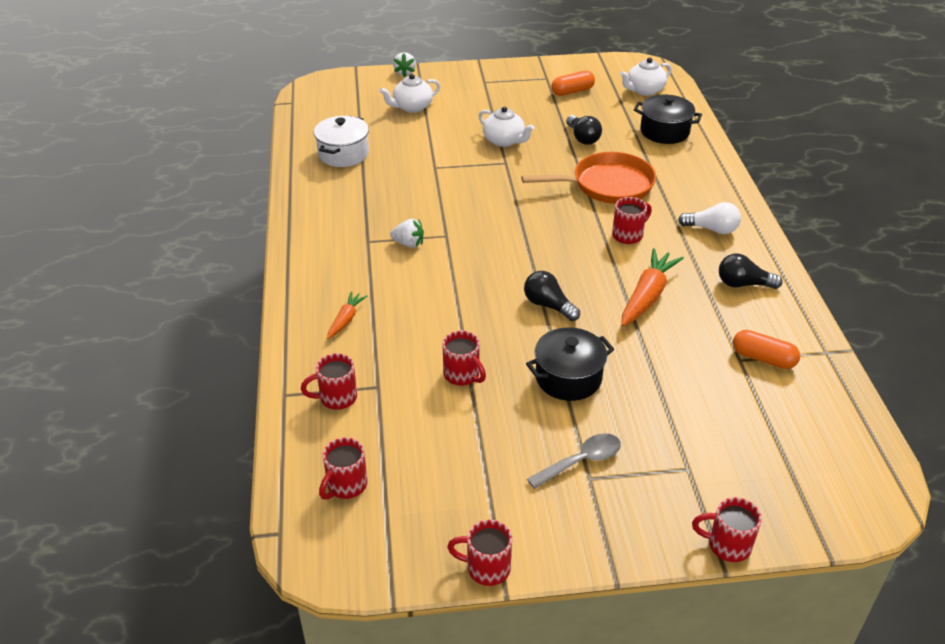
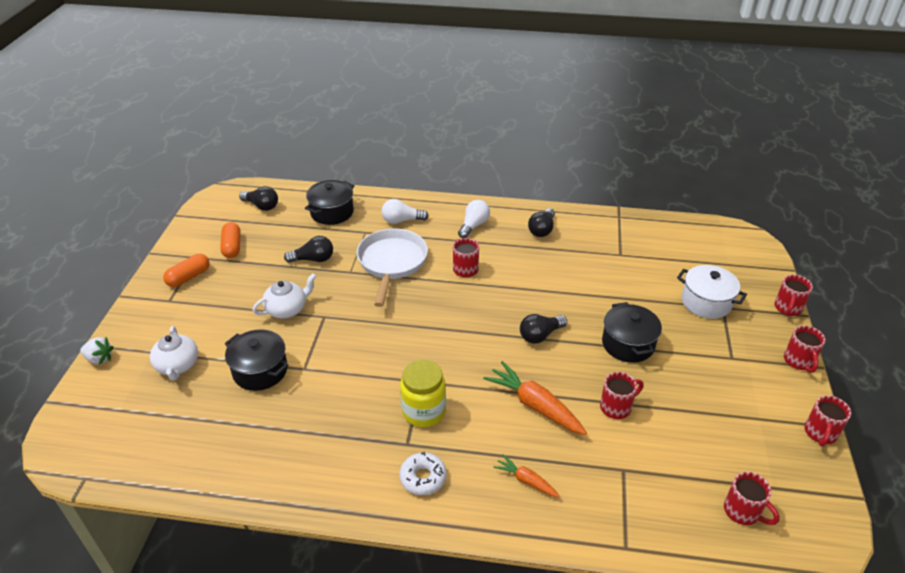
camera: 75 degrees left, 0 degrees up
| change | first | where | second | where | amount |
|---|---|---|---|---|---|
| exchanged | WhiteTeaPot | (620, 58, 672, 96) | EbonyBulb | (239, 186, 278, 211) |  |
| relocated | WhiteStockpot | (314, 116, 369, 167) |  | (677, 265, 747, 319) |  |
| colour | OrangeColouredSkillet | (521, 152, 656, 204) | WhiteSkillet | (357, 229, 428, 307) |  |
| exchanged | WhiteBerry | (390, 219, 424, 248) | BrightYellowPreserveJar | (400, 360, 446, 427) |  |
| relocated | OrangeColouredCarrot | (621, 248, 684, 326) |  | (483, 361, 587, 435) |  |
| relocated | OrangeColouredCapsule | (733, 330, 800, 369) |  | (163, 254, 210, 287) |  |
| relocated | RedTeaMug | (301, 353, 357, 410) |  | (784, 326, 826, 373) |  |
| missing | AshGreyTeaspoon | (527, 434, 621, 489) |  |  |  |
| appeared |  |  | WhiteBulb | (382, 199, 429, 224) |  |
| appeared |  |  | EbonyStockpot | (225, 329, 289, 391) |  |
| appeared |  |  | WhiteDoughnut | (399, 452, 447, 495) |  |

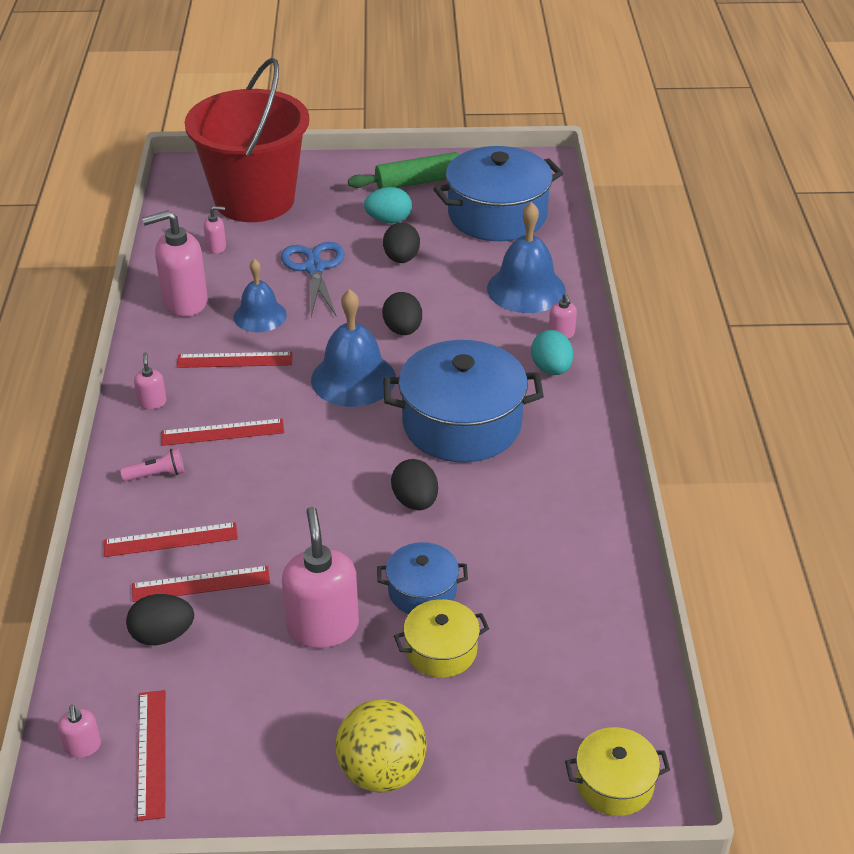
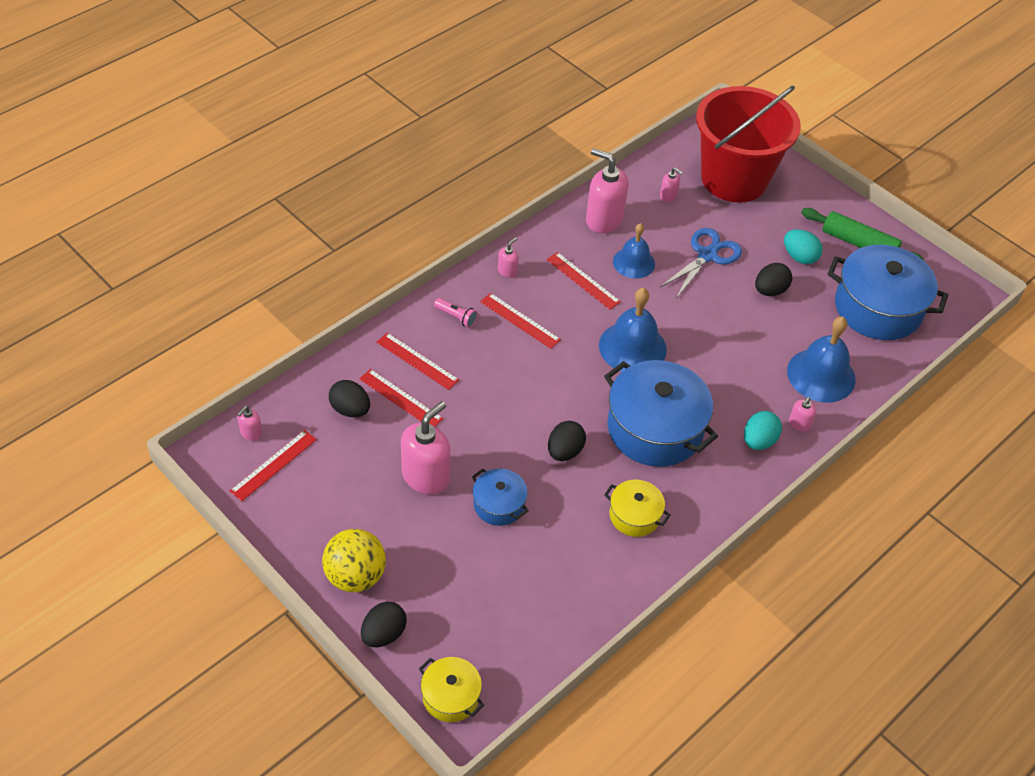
camera: 45 degrees right, 10 degrees up
| change | first | where | second | where | amount |
|---|---|---|---|---|---|
| relocated | EbonyEgg | (382, 292, 422, 335) |  | (361, 601, 407, 647) |  |
| relocated | BrightYellowStockpot | (394, 599, 489, 678) |  | (604, 480, 671, 537) |  |

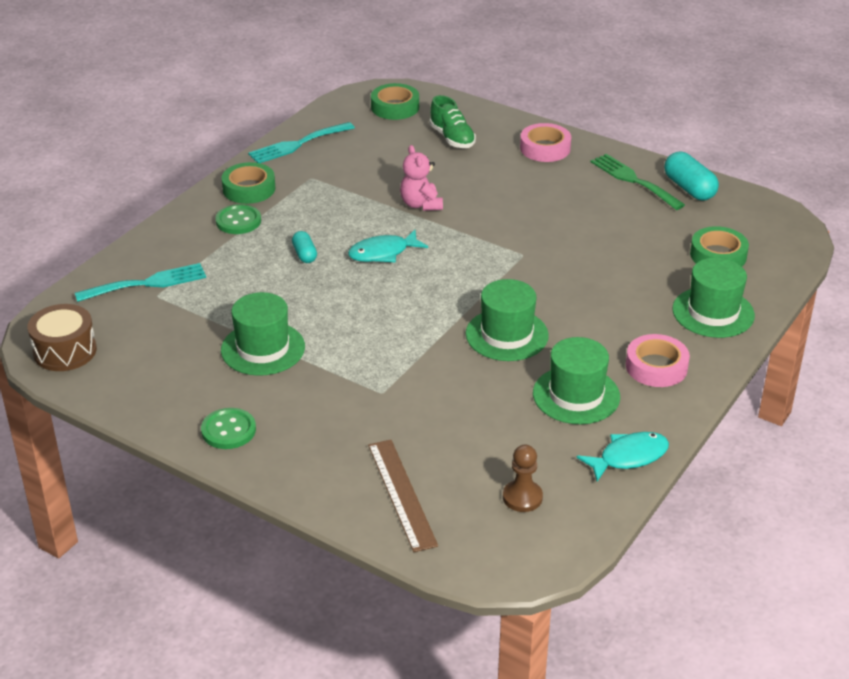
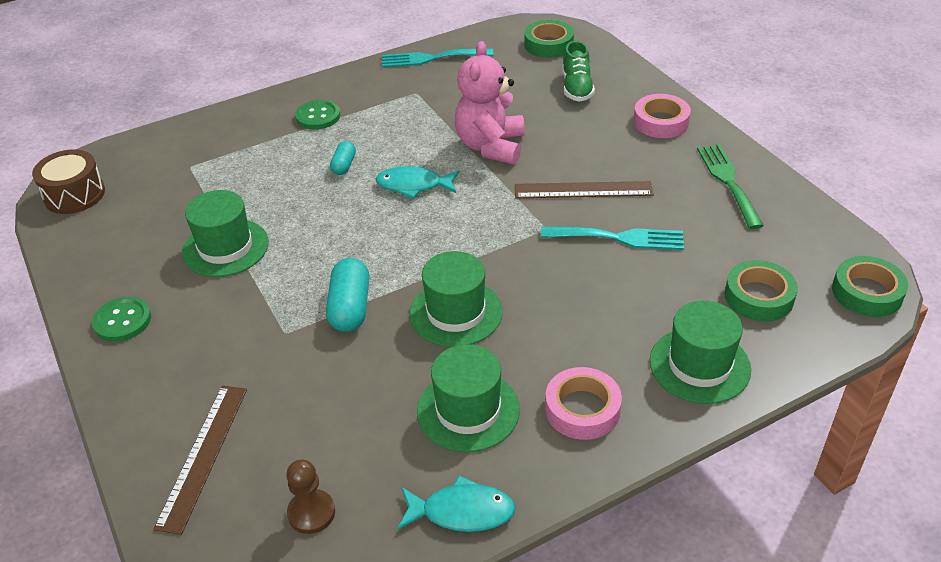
camera: 30 degrees right, 5 degrees up
| change | first | where | second | where | amount |
|---|---|---|---|---|---|
| size | RosePinkStuffedBear | (400, 145, 443, 211) |  | (455, 41, 525, 164) | x1.59 |
| relocated | AquaCapsule | (664, 152, 719, 201) |  | (326, 258, 369, 332) |  |
| relocated | GreenRollOfTape | (222, 162, 276, 204) |  | (832, 256, 908, 317) |  |
| relocated | AquaFork | (75, 263, 206, 302) |  | (541, 227, 684, 250) |  |
| appeared |  |  | RussetMeasuringStick | (515, 181, 654, 198) |  |

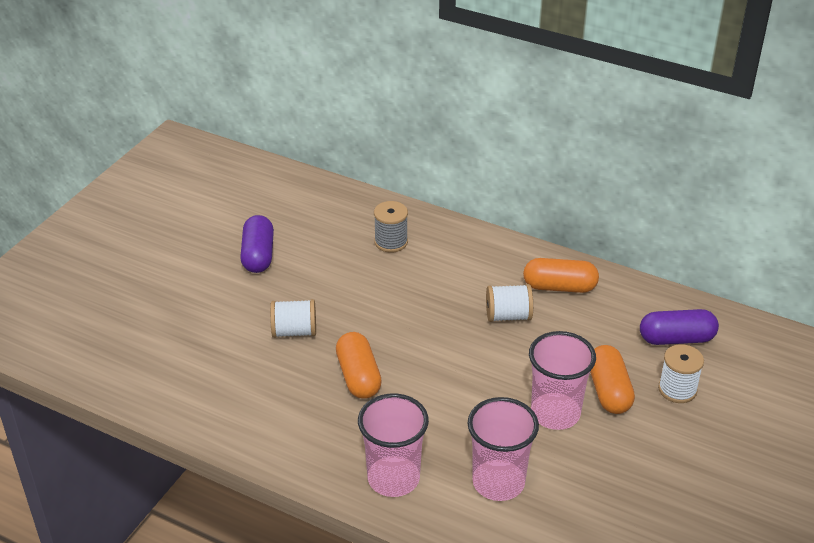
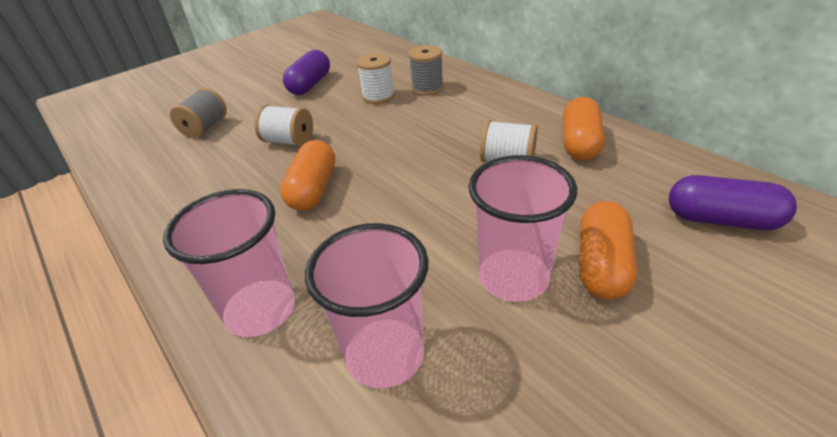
camera: 25 degrees right, 0 degrees up
| change | first | where | second | where | amount |
|---|---|---|---|---|---|
| spun | OrangeColouredCapsule | (523, 258, 599, 293) |  | (563, 97, 605, 161) | 75 degrees clockwise |
| relocated | WhiteBobbin | (658, 344, 704, 403) |  | (357, 53, 395, 104) |  |
| appeared |  |  | AshGreyBobbin | (170, 88, 227, 138) |  |

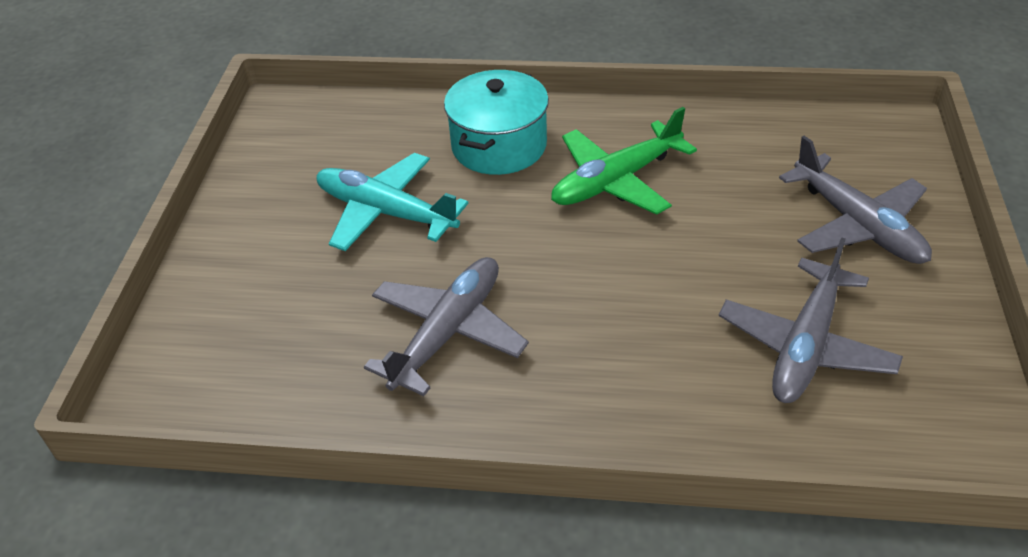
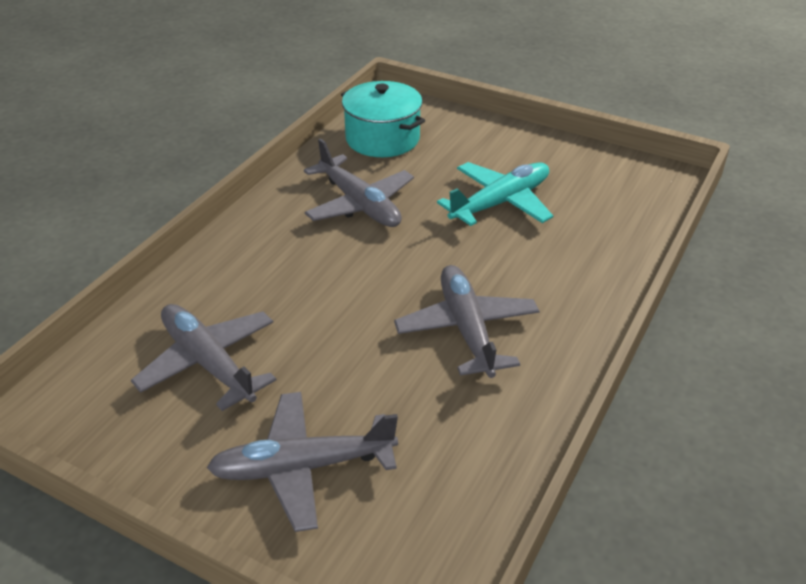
camera: 110 degrees right, 5 degrees down
| change | first | where | second | where | amount |
|---|---|---|---|---|---|
| relocated | AquaStockpot | (444, 70, 549, 175) |  | (341, 81, 425, 157) |  |
| colour | GreenPlane | (551, 107, 697, 215) | AshGreyPlane | (394, 265, 539, 378) |  |

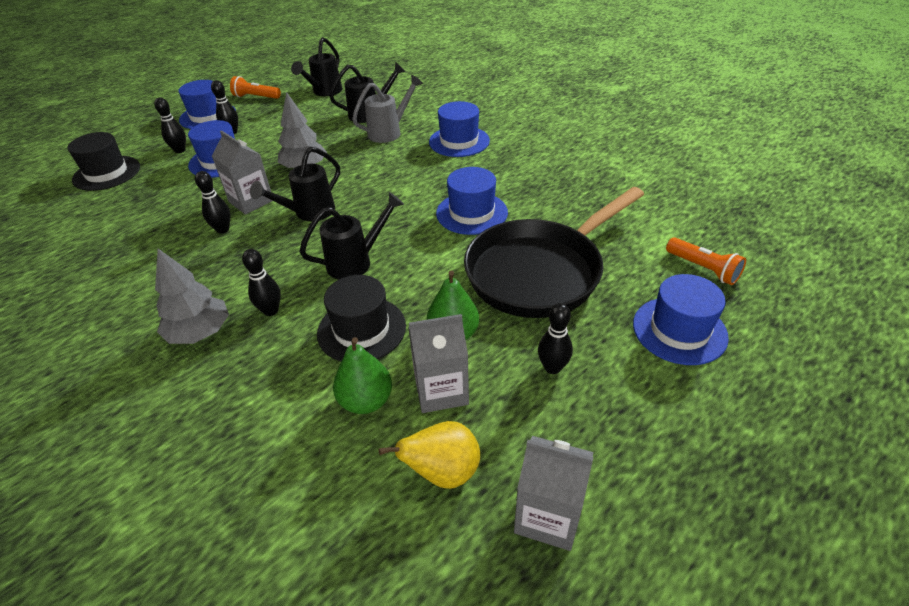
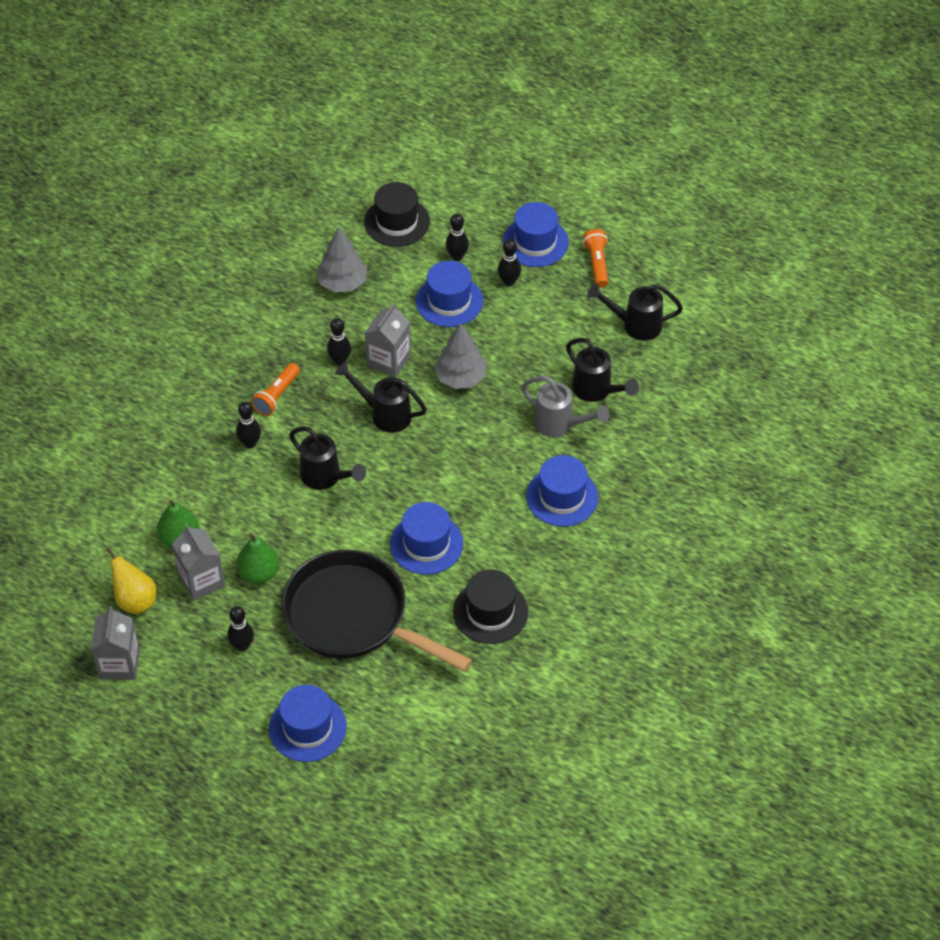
camera: 70 degrees right, 10 degrees up
| change | first | where | second | where | amount |
|---|---|---|---|---|---|
| relocated | OrangeColouredTorch | (666, 237, 746, 285) |  | (251, 363, 300, 416) |  |
| relocated | AshGreyFirTree | (155, 249, 229, 344) |  | (316, 227, 367, 292) |  |
| relocated | EbonyHat | (317, 275, 406, 361) |  | (453, 570, 528, 644) |  |

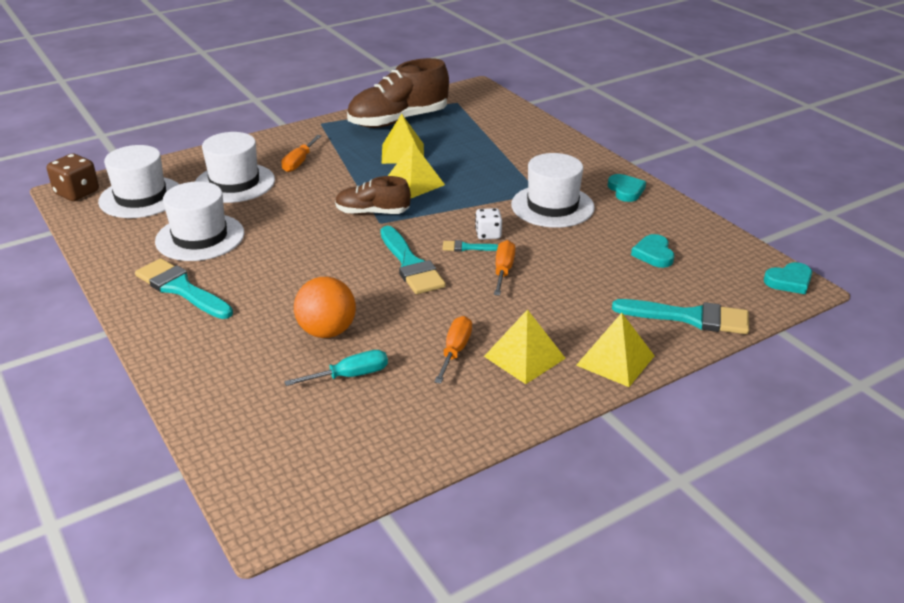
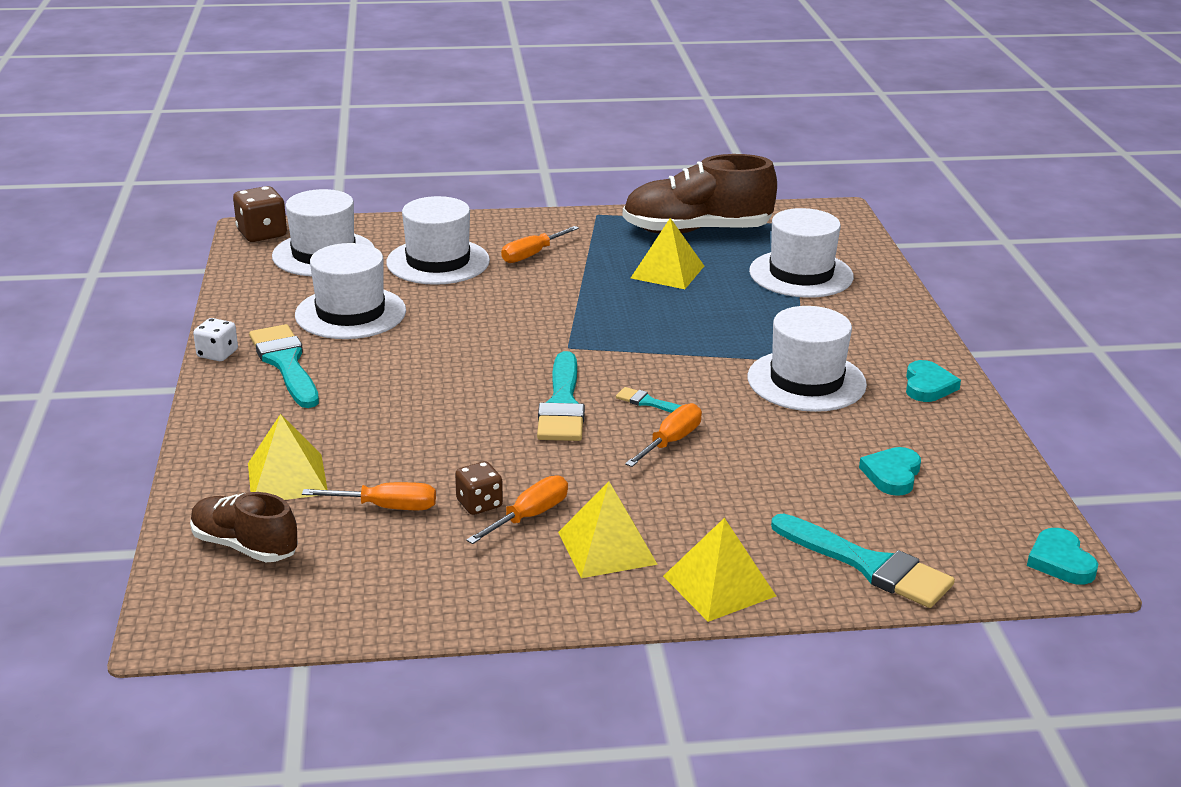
camera: 25 degrees right, 5 degrees down
| change | first | where | second | where | amount |
|---|---|---|---|---|---|
| relocated | BrightYellowPyramid | (388, 143, 445, 198) |  | (248, 414, 328, 500) |  |
| relocated | RussetSneaker | (335, 176, 411, 215) |  | (190, 492, 298, 562) |  |
| relocated | WhiteGameDie | (475, 208, 502, 240) |  | (193, 318, 238, 361) |  |
| spun | AquaHeart | (764, 262, 812, 294) |  | (1027, 528, 1098, 585) | 75 degrees clockwise |
| missing | OrangeColouredPlayBall | (294, 277, 356, 338) |  |  |  |
| colour | AquaScrewdriver | (284, 350, 388, 386) | OrangeColouredScrewdriver | (302, 482, 436, 510) |  |
| appeared |  |  | WhiteHat | (749, 208, 854, 298) |  |
| appeared |  |  | RussetGameDie | (455, 461, 503, 515) |  |

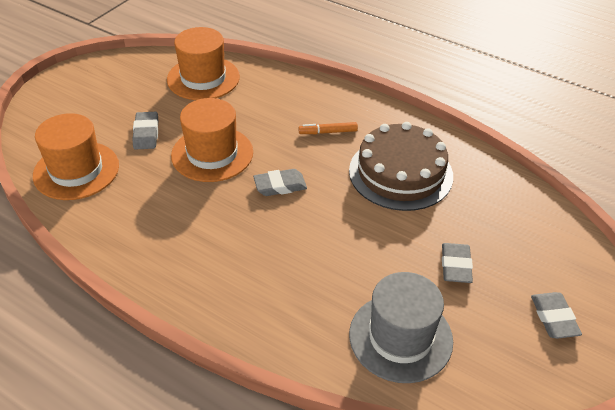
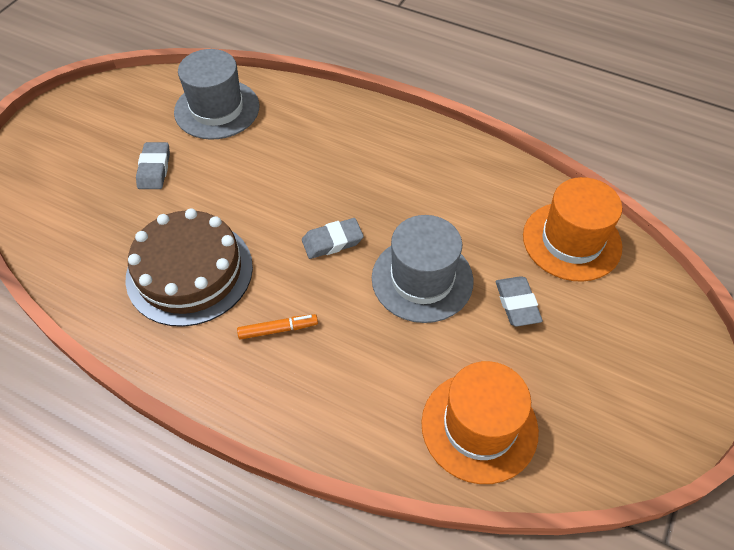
camera: 175 degrees right, 10 degrees up
| change | first | where | second | where | amount |
|---|---|---|---|---|---|
| colour | OrangeColouredHat | (171, 98, 253, 182) | AshGreyHat | (372, 215, 474, 323) |  |
| missing | AshGreyGumEraser | (531, 292, 582, 339) |  |  |  |

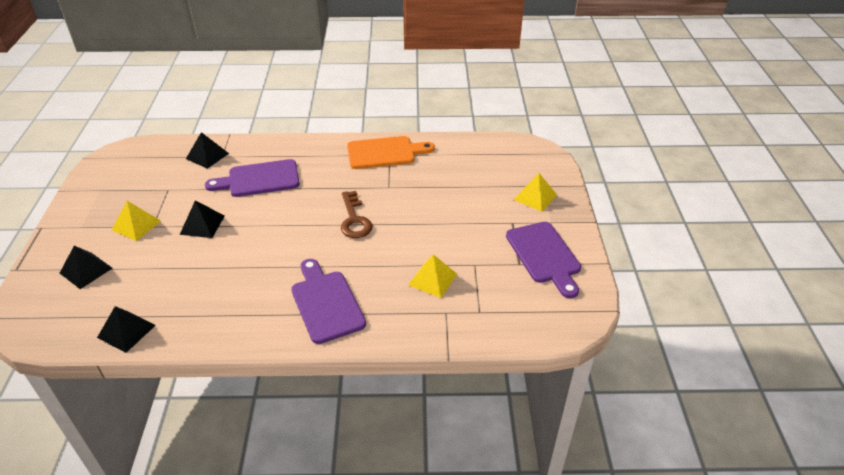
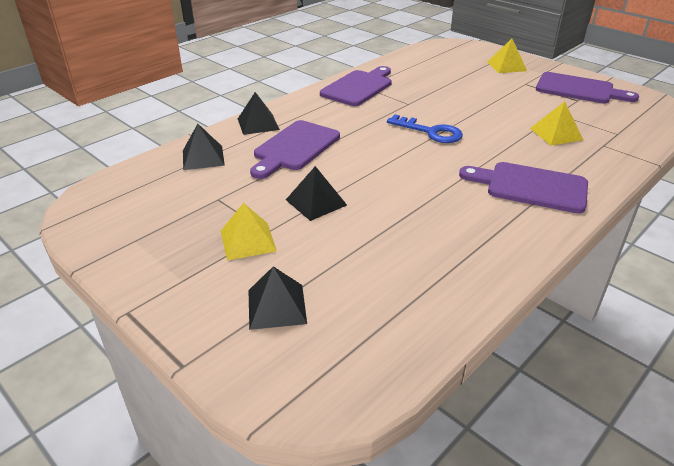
camera: 45 degrees left, 5 degrees down
| change | first | where | second | where | amount |
|---|---|---|---|---|---|
| colour | OrangeColouredBreadBoard | (347, 136, 435, 169) | VioletBreadBoard | (320, 66, 392, 106) |  |
| colour | RussetLatchkey | (341, 191, 373, 238) | BlueLatchkey | (387, 114, 463, 143) |  |
| relocated | EbonyPyramid | (97, 306, 156, 353) |  | (238, 92, 280, 135) |  |

